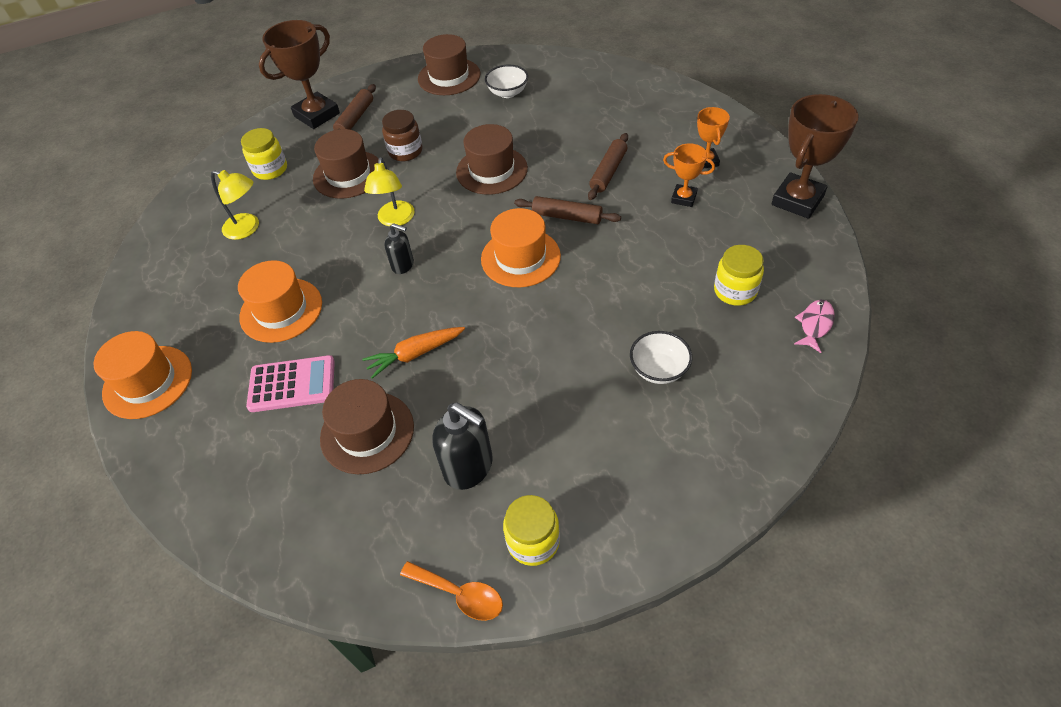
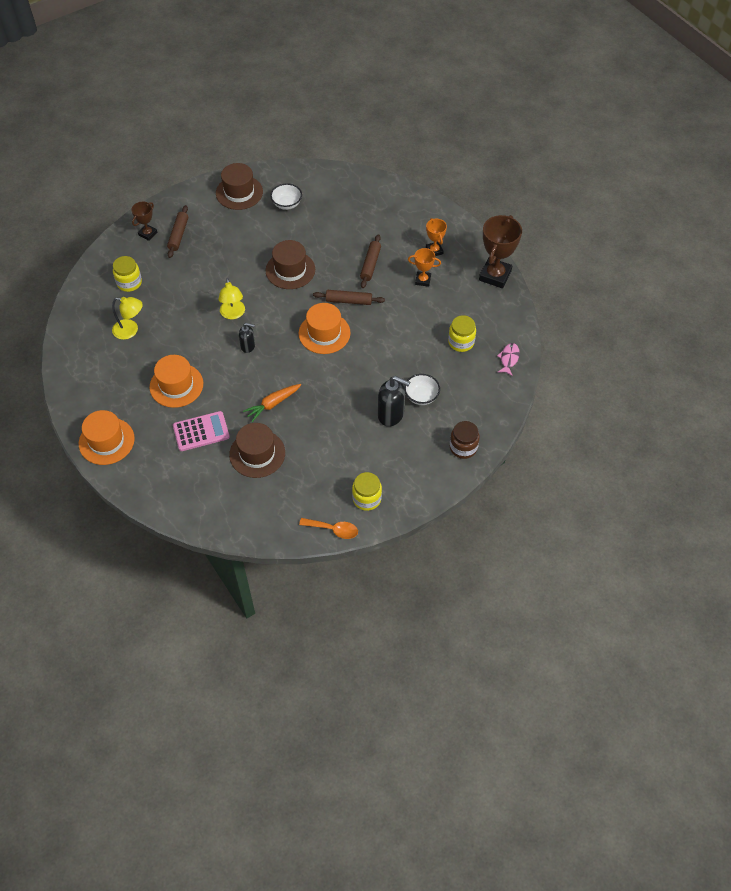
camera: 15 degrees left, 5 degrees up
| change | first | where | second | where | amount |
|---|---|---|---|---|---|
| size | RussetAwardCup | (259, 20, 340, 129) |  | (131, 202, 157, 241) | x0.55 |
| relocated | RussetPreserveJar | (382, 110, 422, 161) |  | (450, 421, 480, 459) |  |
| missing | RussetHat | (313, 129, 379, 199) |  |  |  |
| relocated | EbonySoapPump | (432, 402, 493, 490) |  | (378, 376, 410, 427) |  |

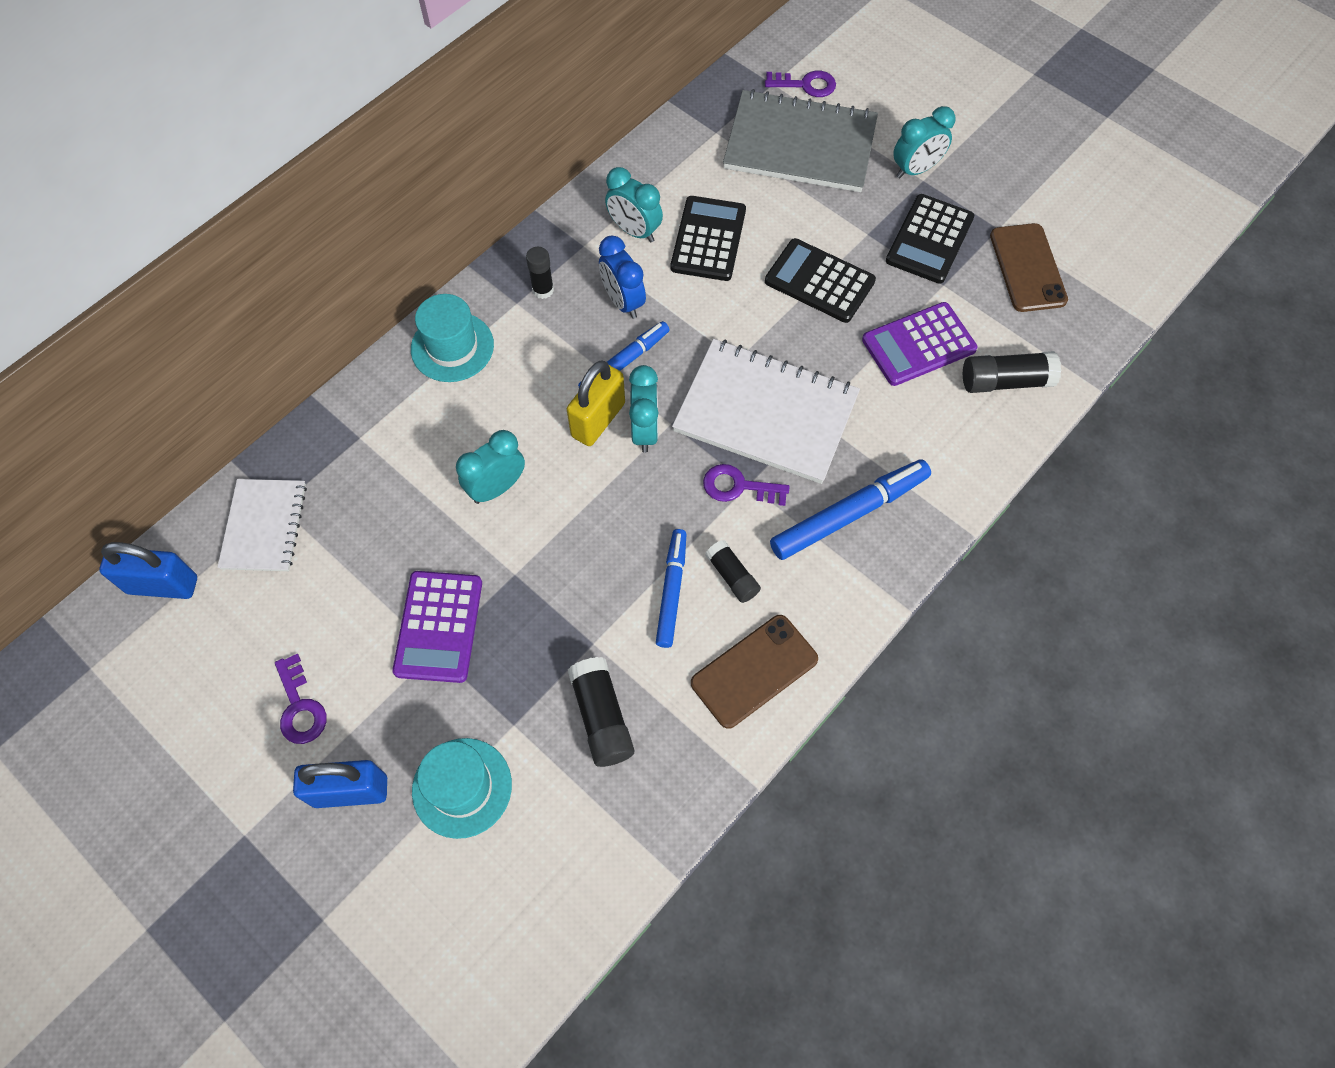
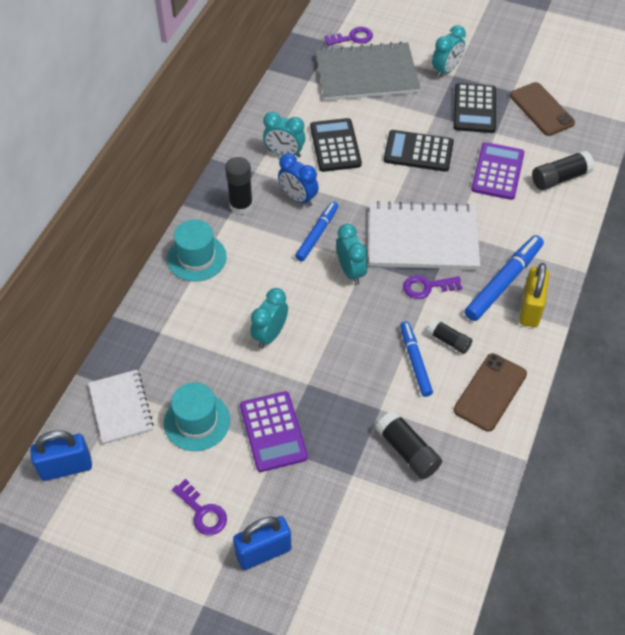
camera: 20 degrees left, 10 degrees down
| change | first | where | second | where | amount |
|---|---|---|---|---|---|
| size | EbonyGlueStick | (526, 247, 554, 299) |  | (225, 157, 253, 215) | x1.53 |
| spun | VioletCalculator | (862, 302, 978, 386) |  | (471, 142, 525, 200) | 150 degrees clockwise |
| relocated | BrightYellowLock | (567, 361, 625, 446) |  | (519, 263, 549, 327) |  |
| relocated | AquaHat | (412, 738, 512, 839) |  | (164, 383, 230, 451) |  |

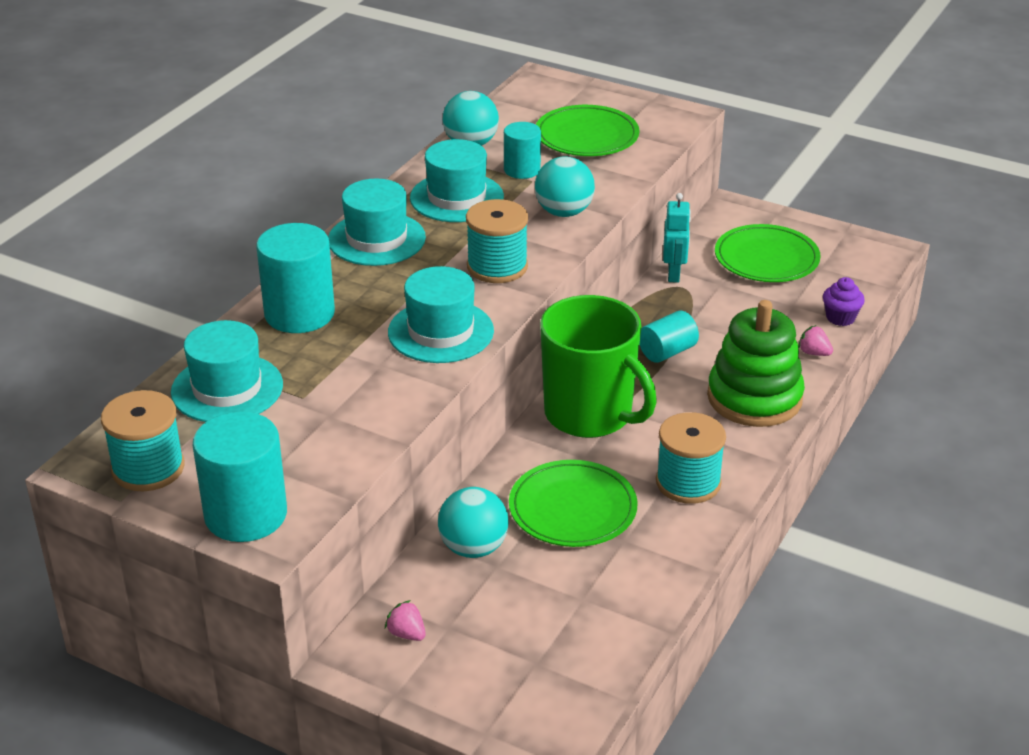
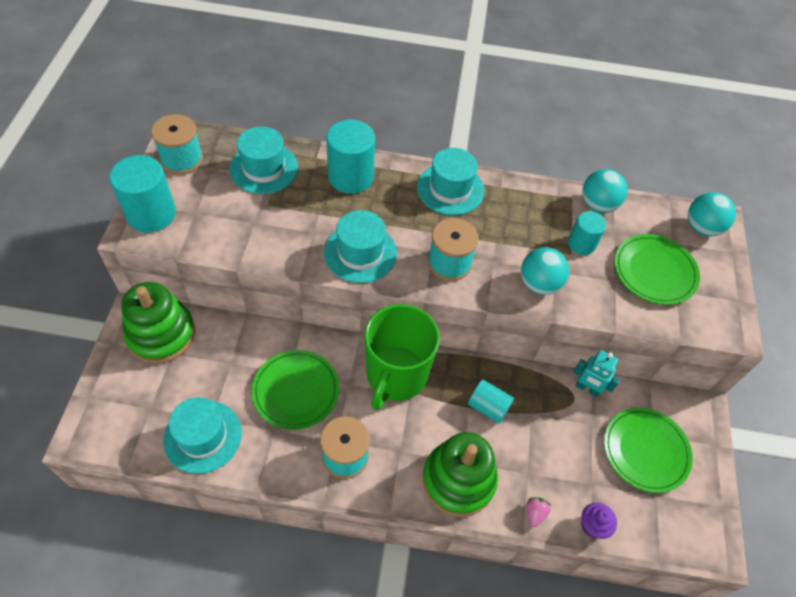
camera: 65 degrees right, 20 degrees up
| change | first | where | second | where | amount |
|---|---|---|---|---|---|
| relocated | AquaHat | (410, 139, 504, 222) |  | (163, 397, 242, 474) |  |
| spun | AquaRobotFigure | (663, 193, 691, 283) |  | (574, 350, 620, 397) | 45 degrees clockwise |
| relocated | AquaPlayBall | (438, 487, 509, 558) |  | (688, 192, 736, 237) |  |
| exchanged | RosePinkBerry | (385, 600, 426, 641) | GreenStackingToy | (122, 282, 195, 364) |  |

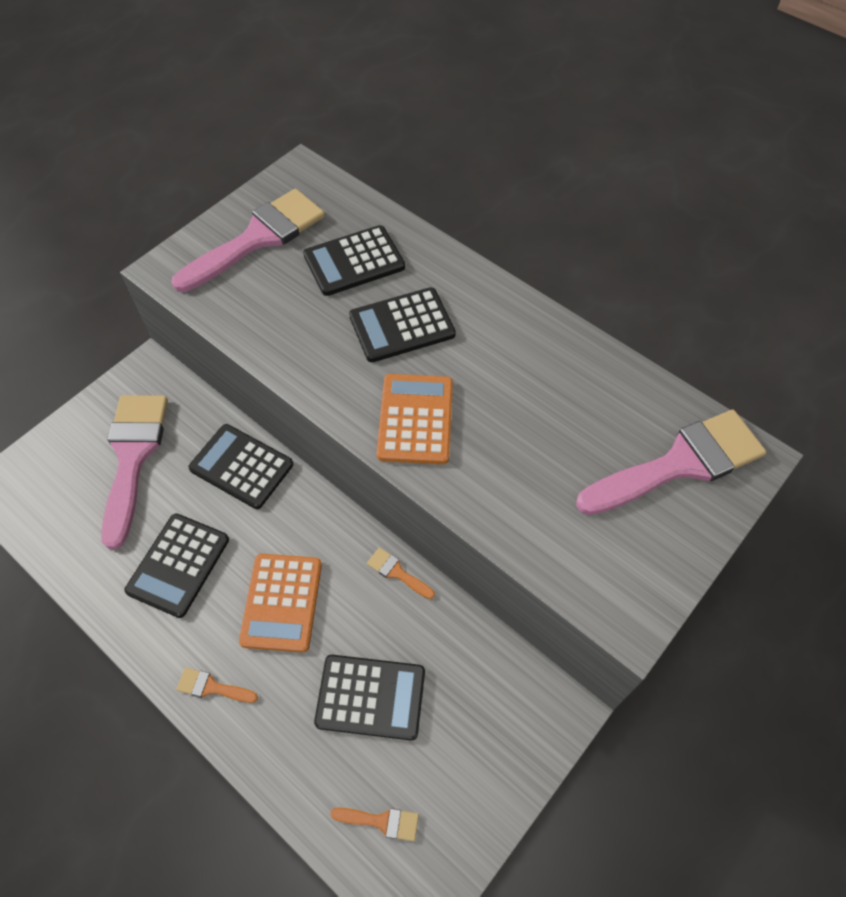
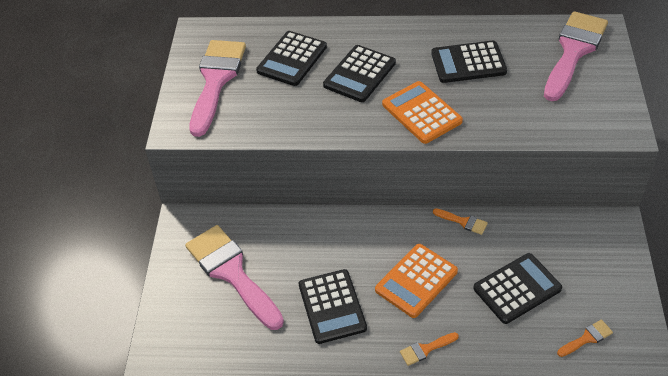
camera: 35 degrees left, 10 degrees down
| change | first | where | second | where | amount |
|---|---|---|---|---|---|
| relocated | EbonyCalculator | (188, 424, 293, 509) |  | (431, 40, 507, 83) |  |
| spun | OrangeColouredPaintBrush | (367, 547, 435, 599) |  | (433, 208, 488, 235) | 150 degrees counterclockwise |
| spun | OrangeColouredCalculator | (239, 554, 322, 653) |  | (375, 244, 458, 318) | 75 degrees clockwise |

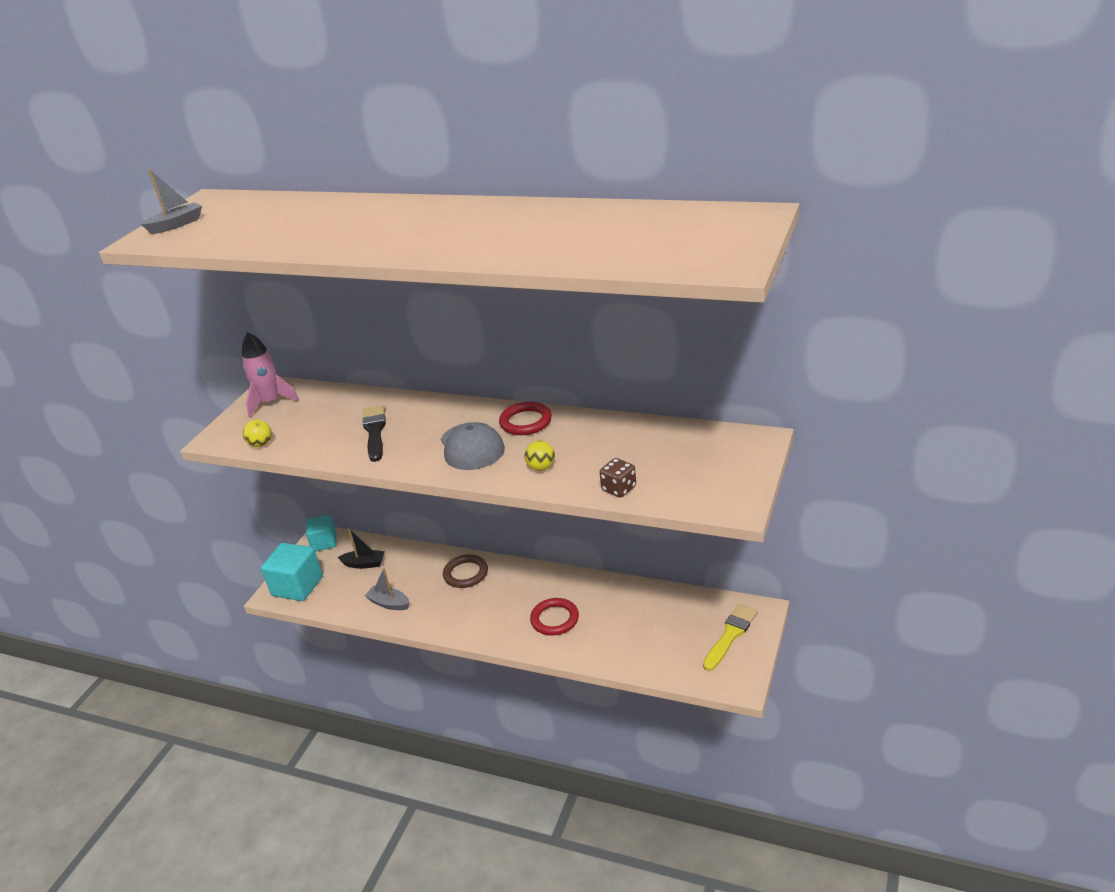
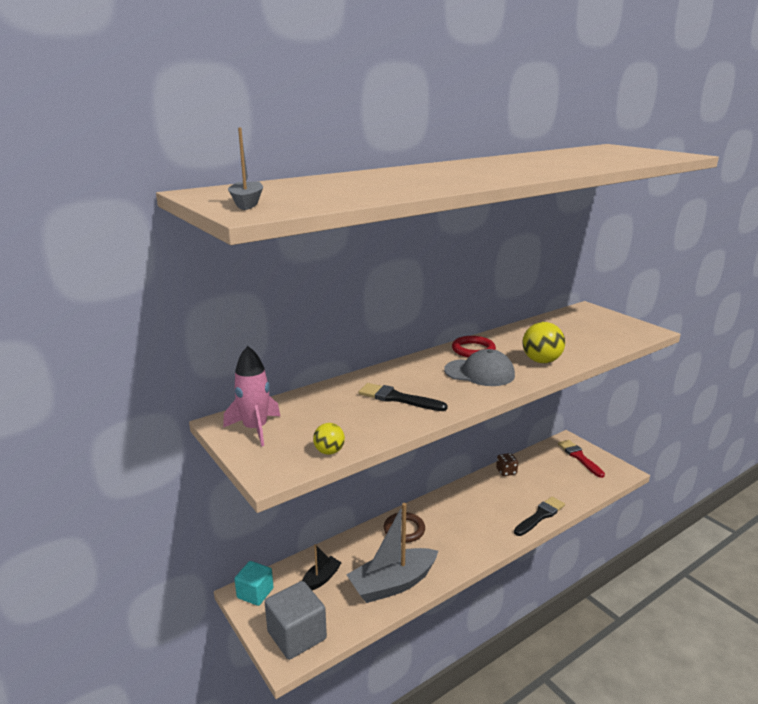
camera: 60 degrees left, 10 degrees down
| change | first | where | second | where | amount |
|---|---|---|---|---|---|
| size | BrightYellowPlayBall | (525, 440, 555, 471) |  | (522, 322, 565, 363) | x1.71 |
| relocated | RussetGameDie | (600, 458, 636, 498) |  | (496, 453, 518, 476) |  |
| colour | AquaBlock | (261, 543, 323, 601) | AshGreyBlock | (265, 581, 327, 660) |  |
| size | AshGreyBoat | (365, 568, 410, 610) |  | (346, 503, 438, 603) | x1.96 |
| missing | RedHoop | (530, 598, 579, 636) |  |  |  |
| colour | BrightYellowPaintBrush | (703, 604, 757, 671) | RedPaintBrush | (558, 440, 605, 478) |  |
| appeared |  |  | EbonyPaintBrush | (514, 497, 565, 536) |  |

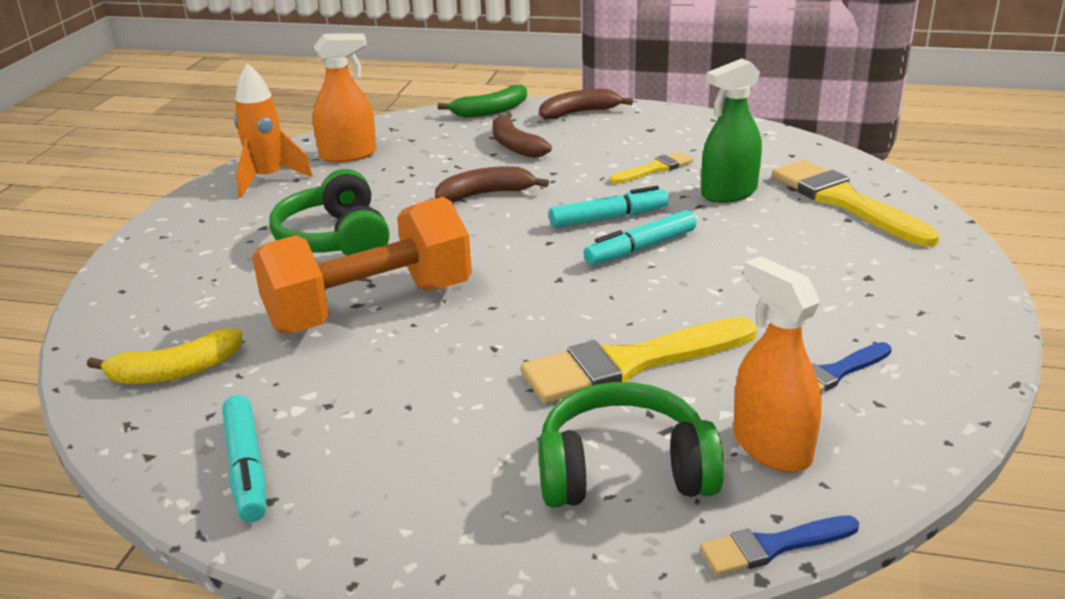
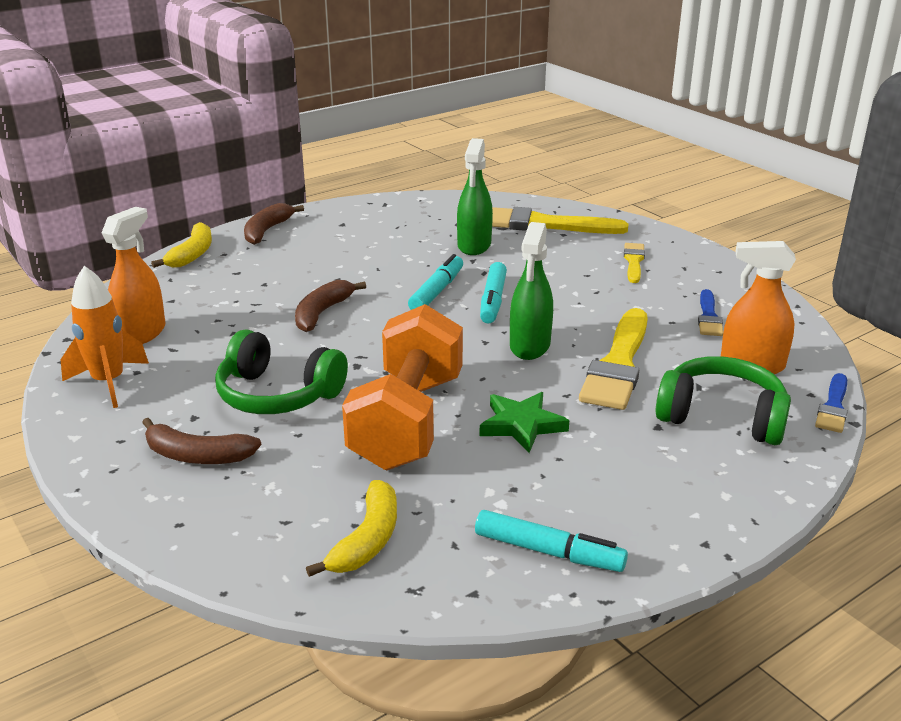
camera: 50 degrees left, 0 degrees up
| change | first | where | second | where | amount |
|---|---|---|---|---|---|
| colour | GreenToyBanana | (438, 84, 527, 118) | BrightYellowToyBanana | (151, 222, 212, 268) |  |
| relocated | RussetToyBanana | (492, 112, 552, 158) |  | (142, 418, 261, 464) |  |
| relocated | BrightYellowPaintBrush | (610, 152, 693, 184) |  | (624, 243, 645, 283) |  |
| spun | GreenHeadphones | (538, 382, 724, 508) |  | (656, 356, 791, 445) | 75 degrees clockwise |
| appeared |  |  | GreenSprayCleaner | (510, 222, 553, 360) |  |
| appeared |  |  | GreenStarShape | (479, 392, 569, 453) |  |

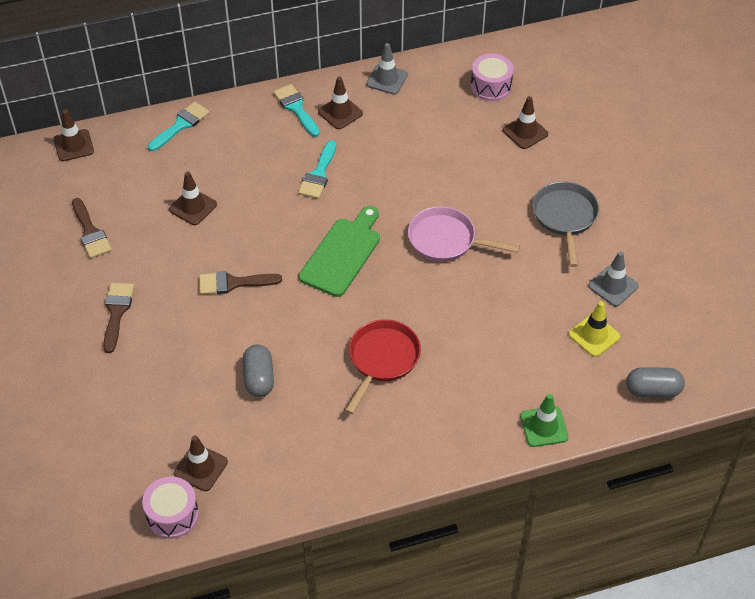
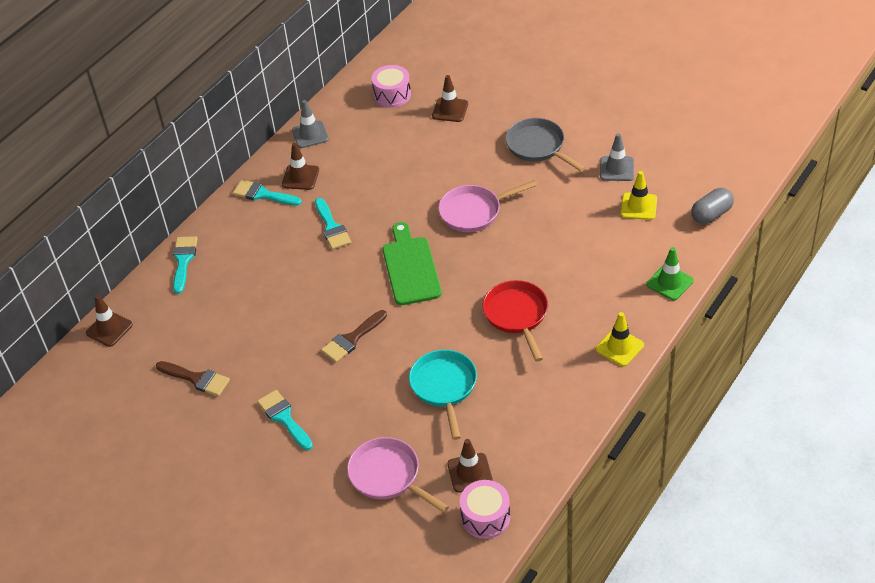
camera: 35 degrees left, 5 degrees down
| change | first | where | second | where | amount |
|---|---|---|---|---|---|
| missing | RussetSafetyCone | (169, 171, 217, 225) |  |  |  |
| colour | RussetPaintBrush | (103, 283, 134, 353) | AquaPaintBrush | (257, 390, 313, 450) |  |
| exchanged | AshGreyCapsule | (242, 345, 274, 397) | AquaSkillet | (409, 350, 477, 440) |  |
| appeared |  |  | BrightYellowSafetyCone | (596, 312, 644, 366) |  |
| appeared |  |  | RosePinkSkillet | (347, 437, 449, 513) |  |

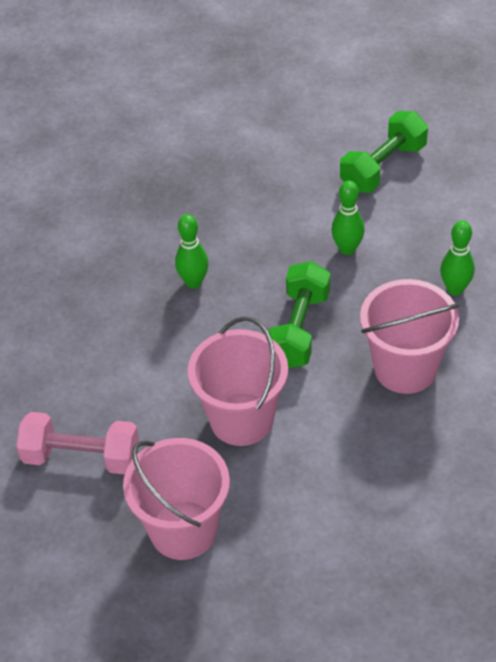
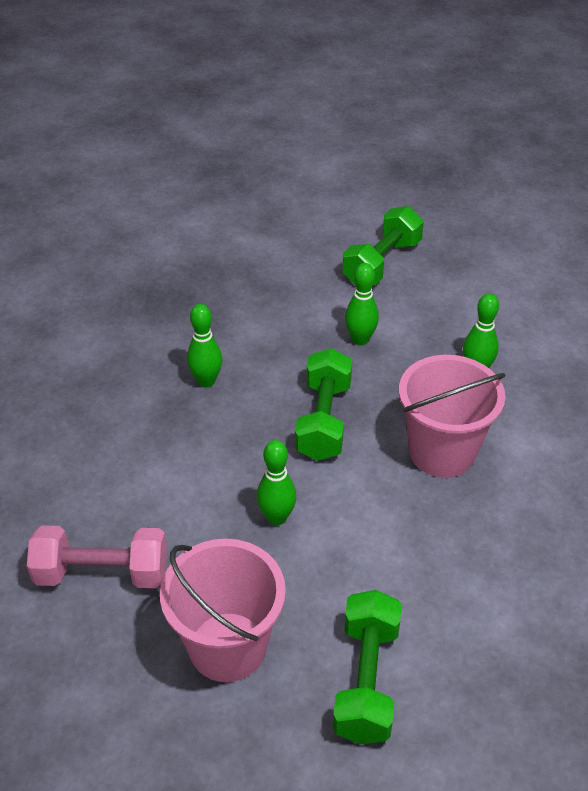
camera: 10 degrees left, 5 degrees down
| change | first | where | second | where | amount |
|---|---|---|---|---|---|
| exchanged | RosePinkPail | (188, 317, 288, 446) | GreenBowlingPin | (256, 440, 297, 525) |  |
| appeared |  |  | GreenHandWeight | (333, 590, 402, 744) |  |

